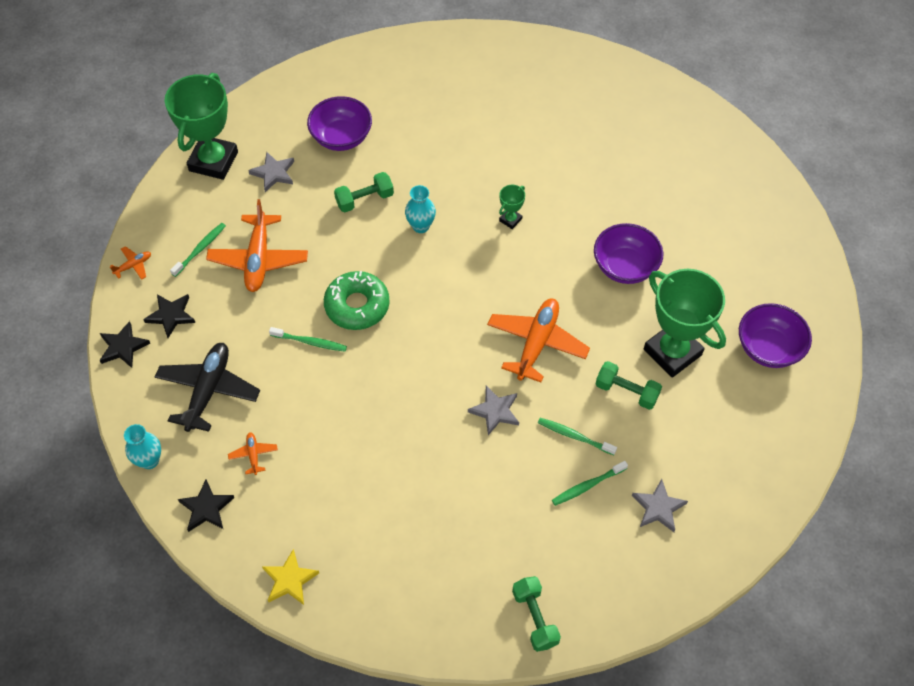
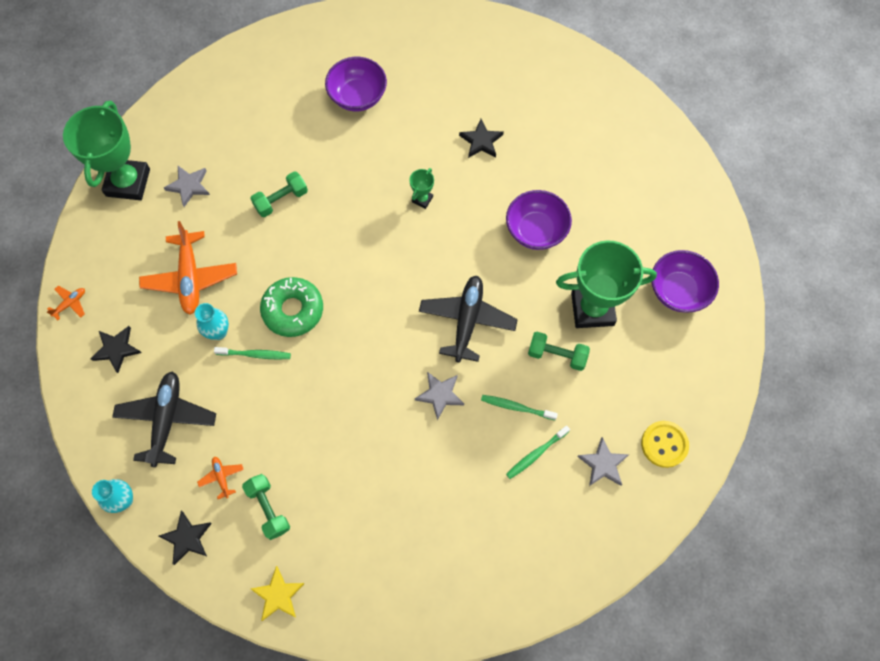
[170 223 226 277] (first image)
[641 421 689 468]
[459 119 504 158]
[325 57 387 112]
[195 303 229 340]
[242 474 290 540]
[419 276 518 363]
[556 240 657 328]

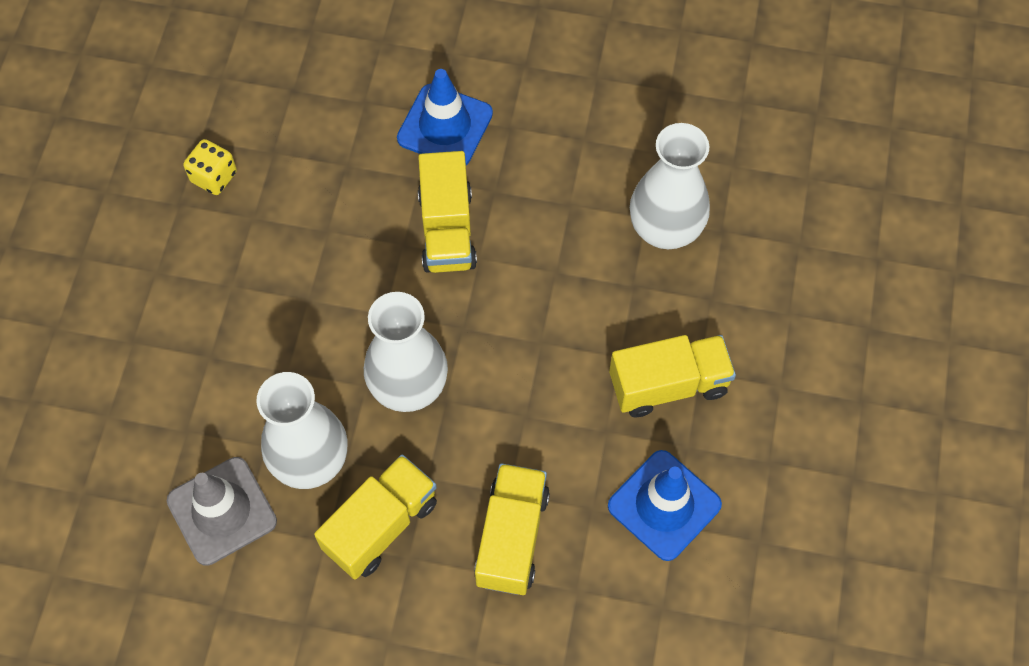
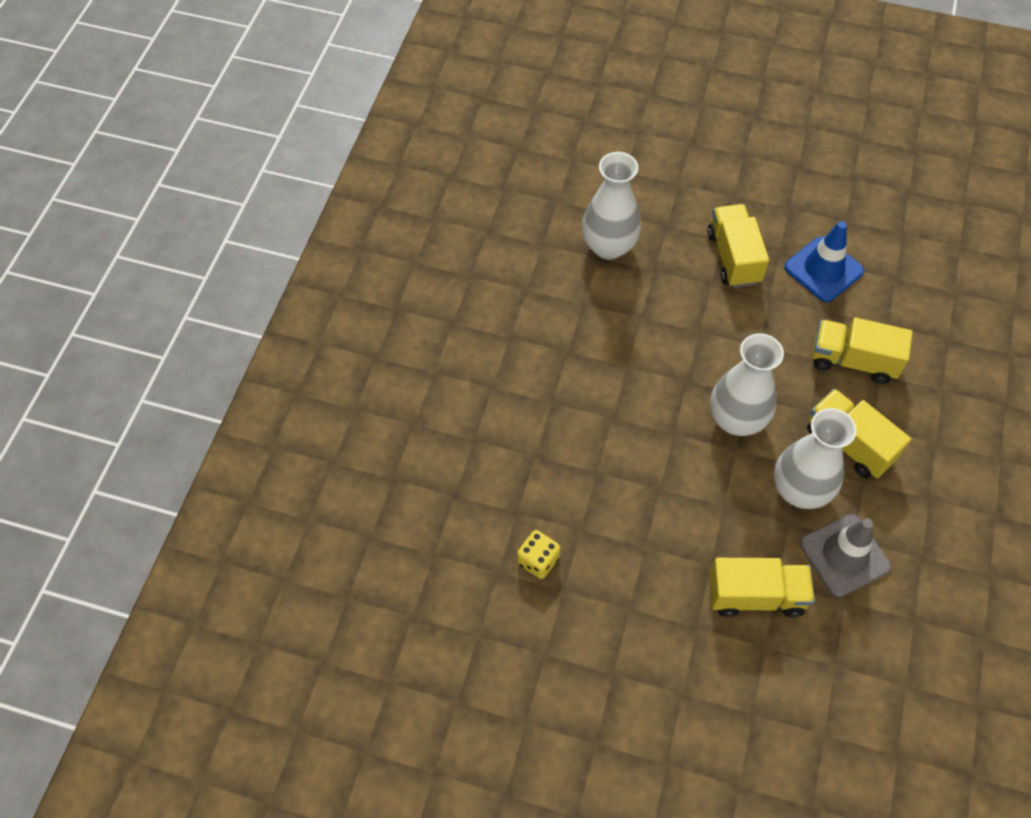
[397 69 493 165] (first image)
[709 558 815 617]

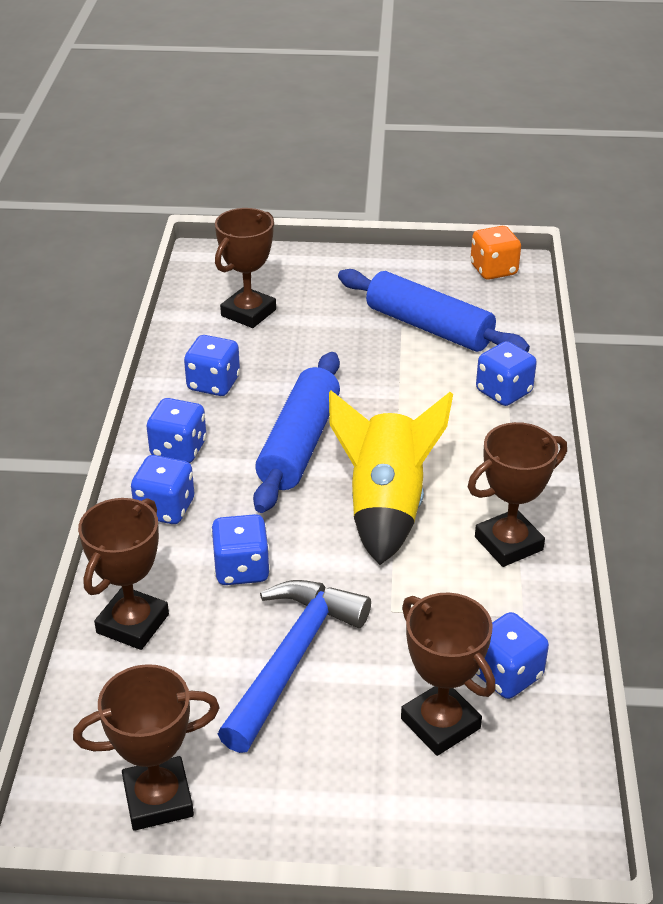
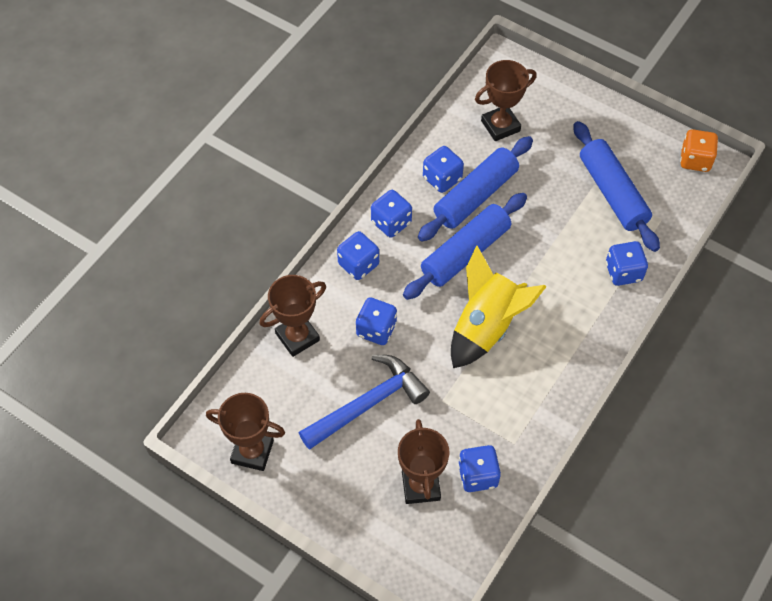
[468 422 567 567] (first image)
[418 136 533 242]

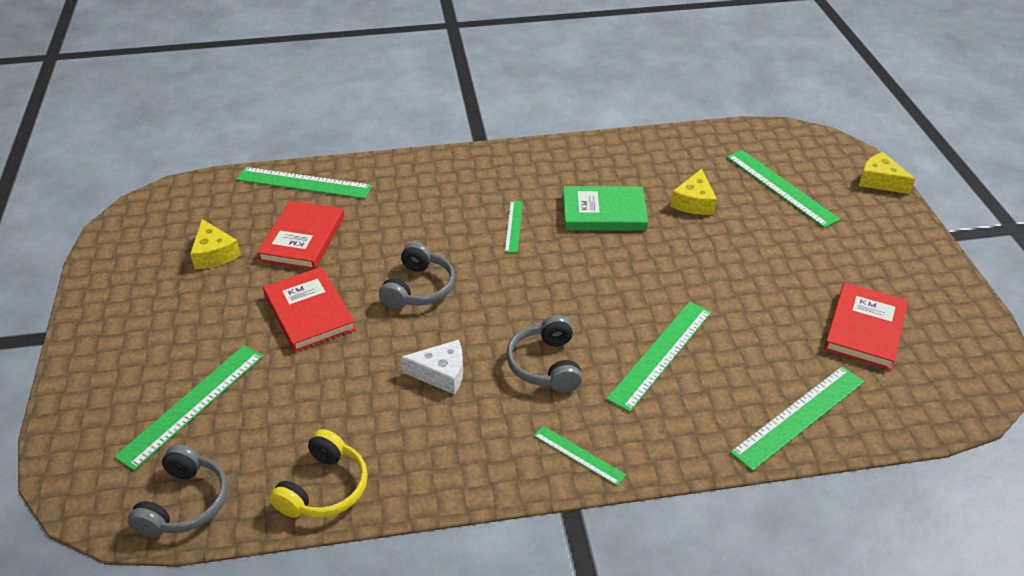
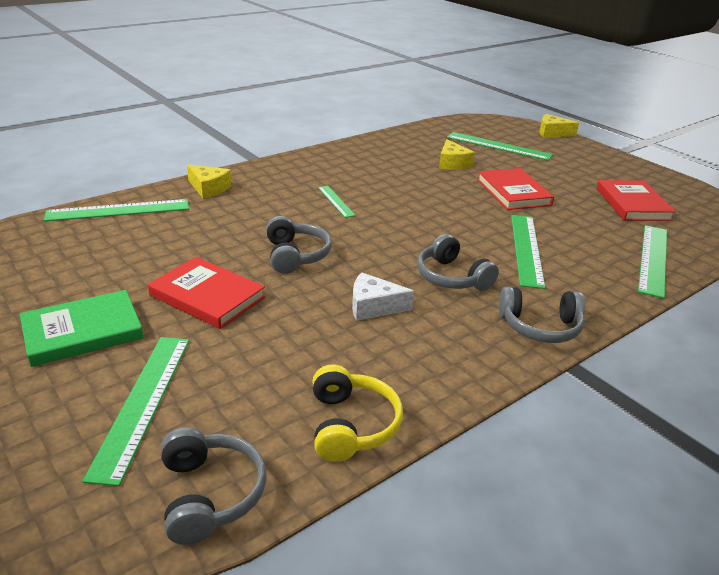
[187 164 231 199]
[477 168 554 210]
[20 290 144 367]
[499 286 585 343]
[352 272 414 321]

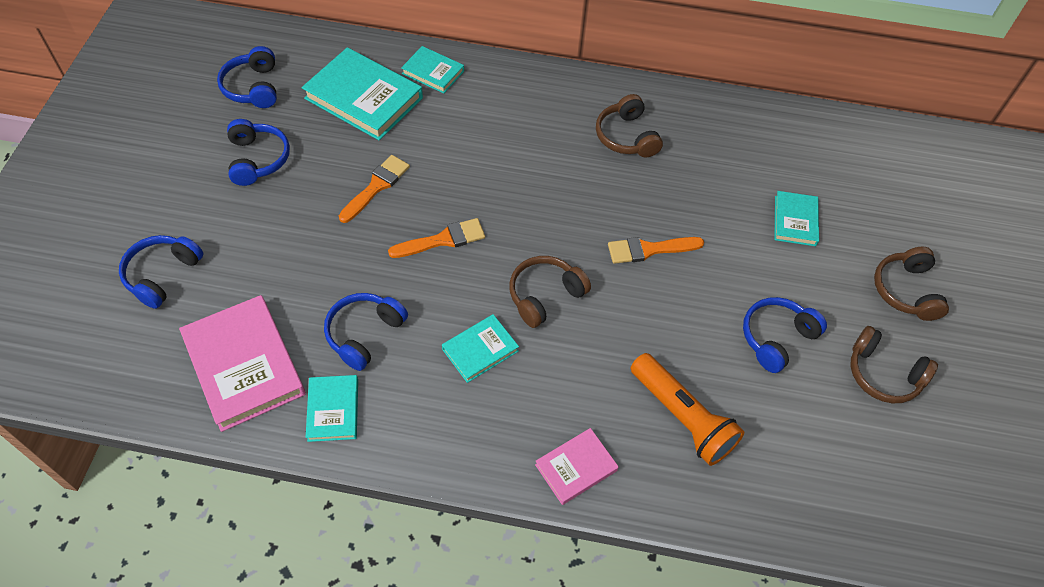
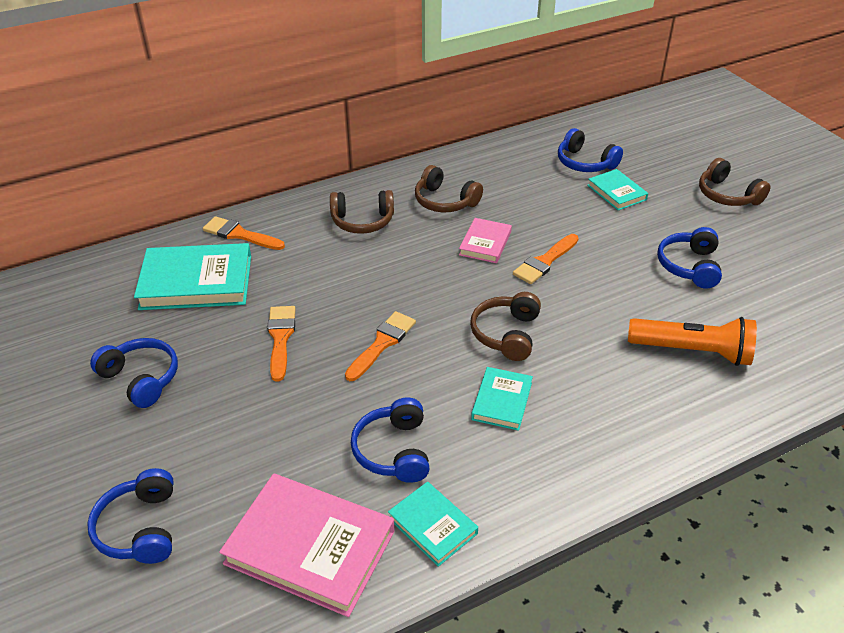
[558 128 623 172]
[459 218 512 263]
[330 190 394 234]
[203 216 285 250]

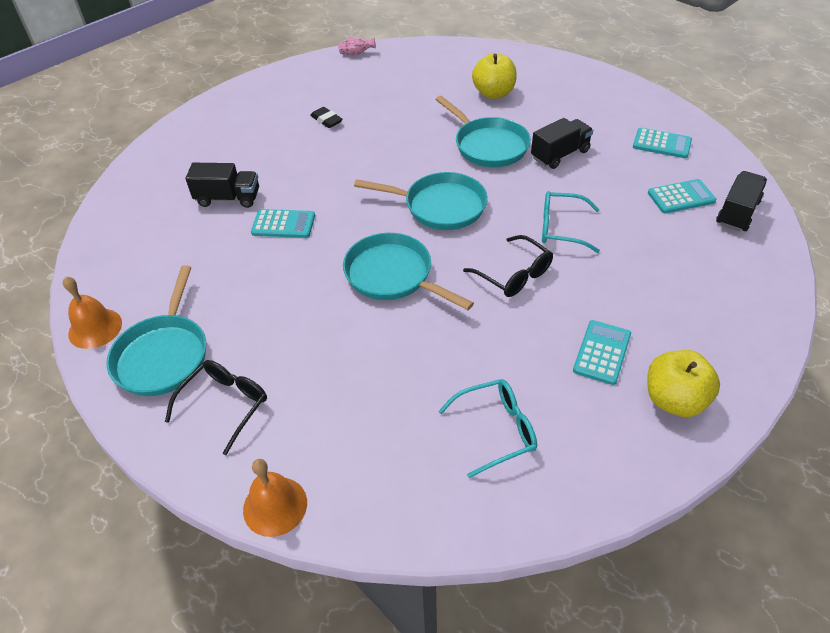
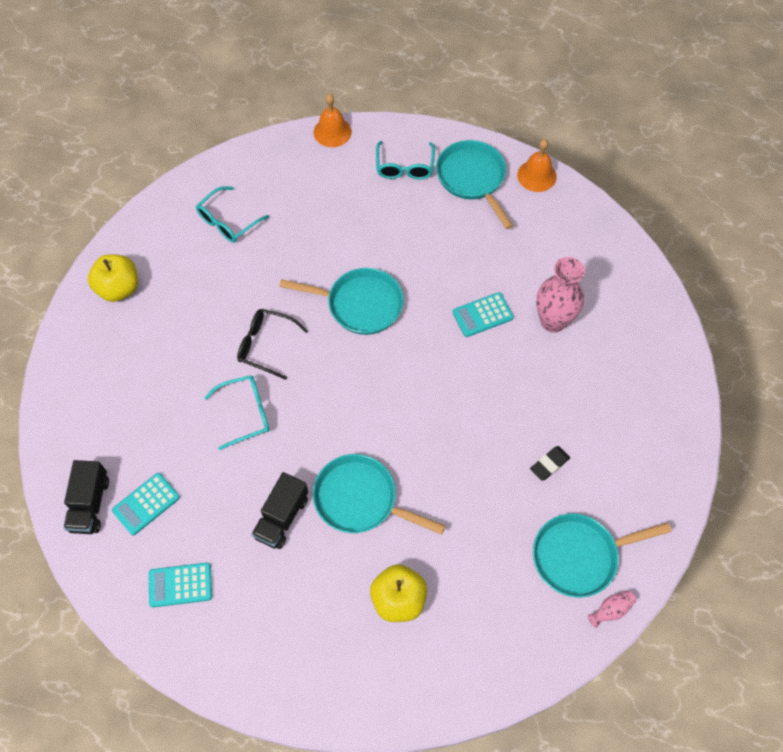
[573 320 631 385] (first image)
[533 514 672 597]
[536 257 585 333]
[376 141 435 180]
[530 446 570 481]

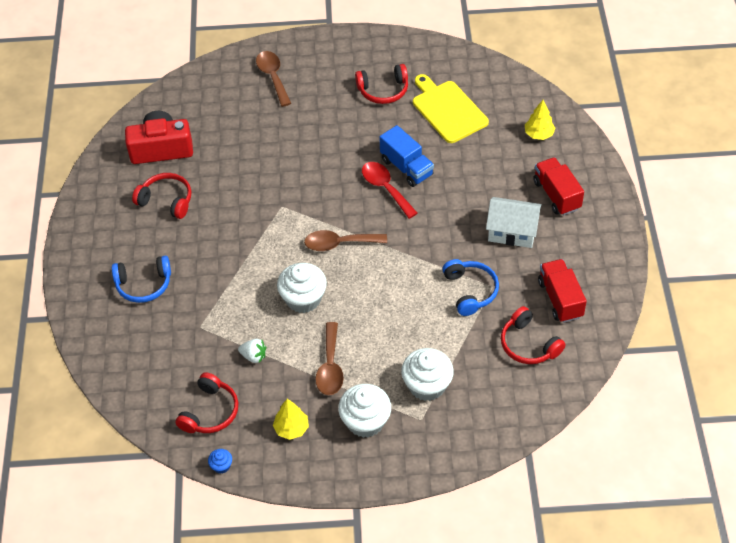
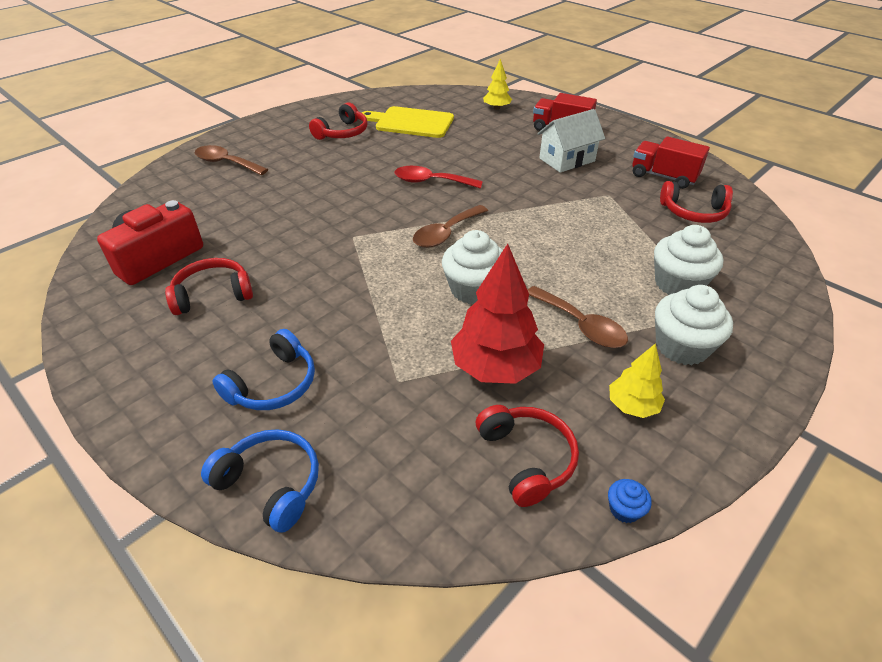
[380 125 434 187] (first image)
[201 429 319 533]
[451 244 544 384]

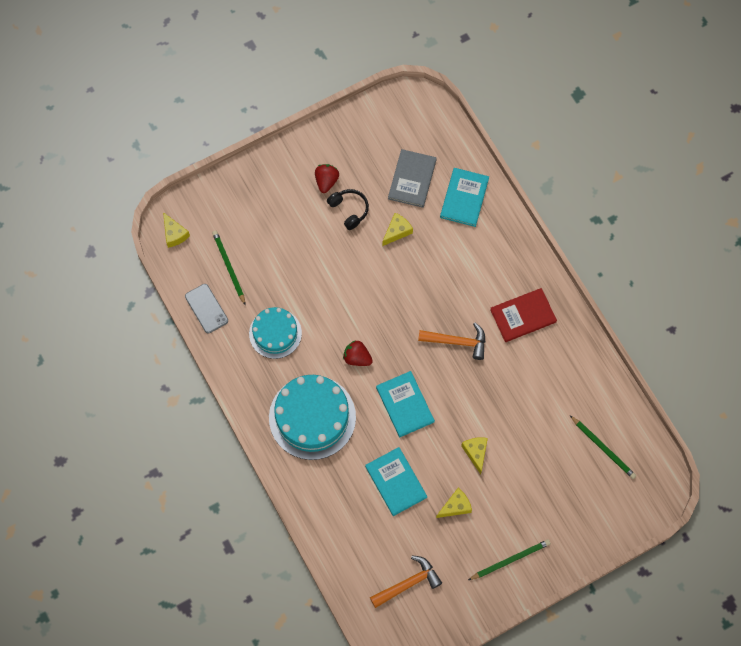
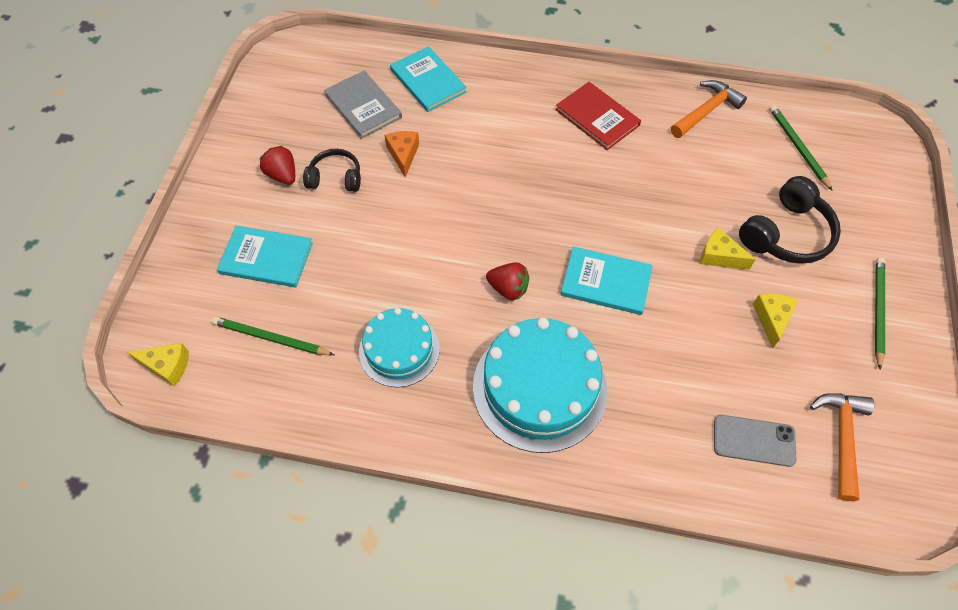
[739 176 841 264]
[714 415 796 467]
[217 226 313 287]
[671 80 747 138]
[384 131 419 177]
[486 262 529 300]
[556 82 641 150]
[769 105 833 191]

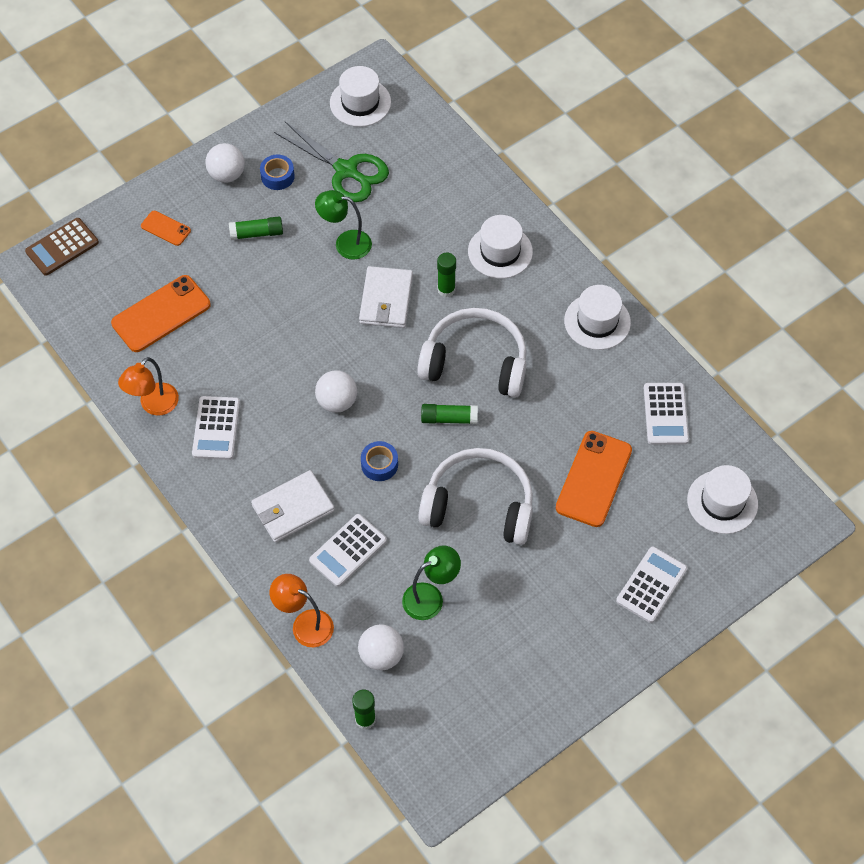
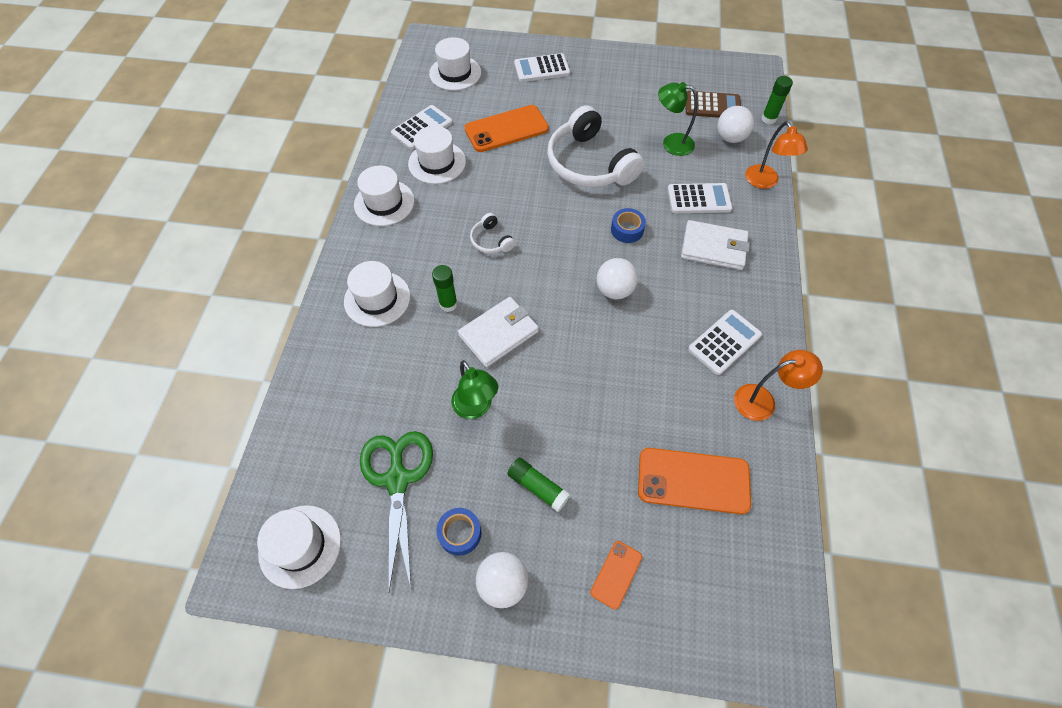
[421 404 478 424] (first image)
[408 126 466 184]
[686 91 741 118]
[590 541 642 609]
[470 213 515 253]

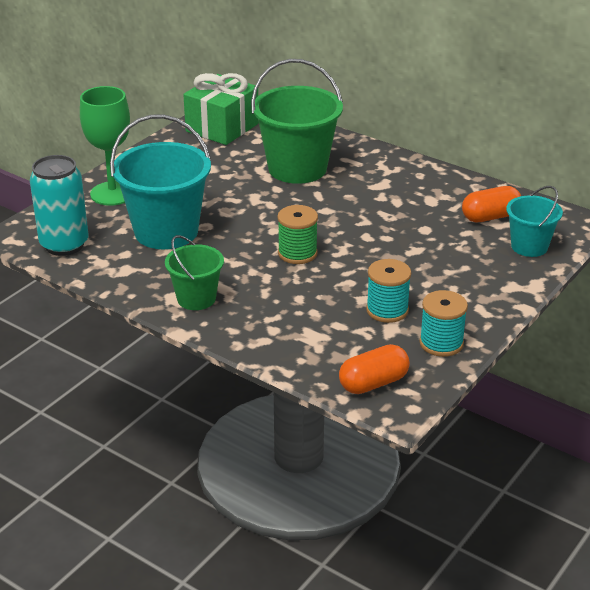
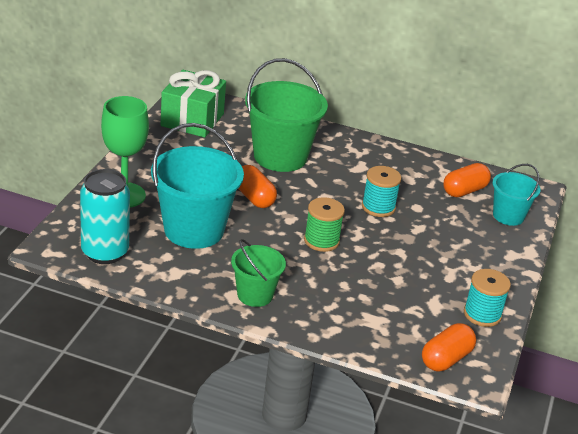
[238 165 277 208]
[362 166 401 217]

